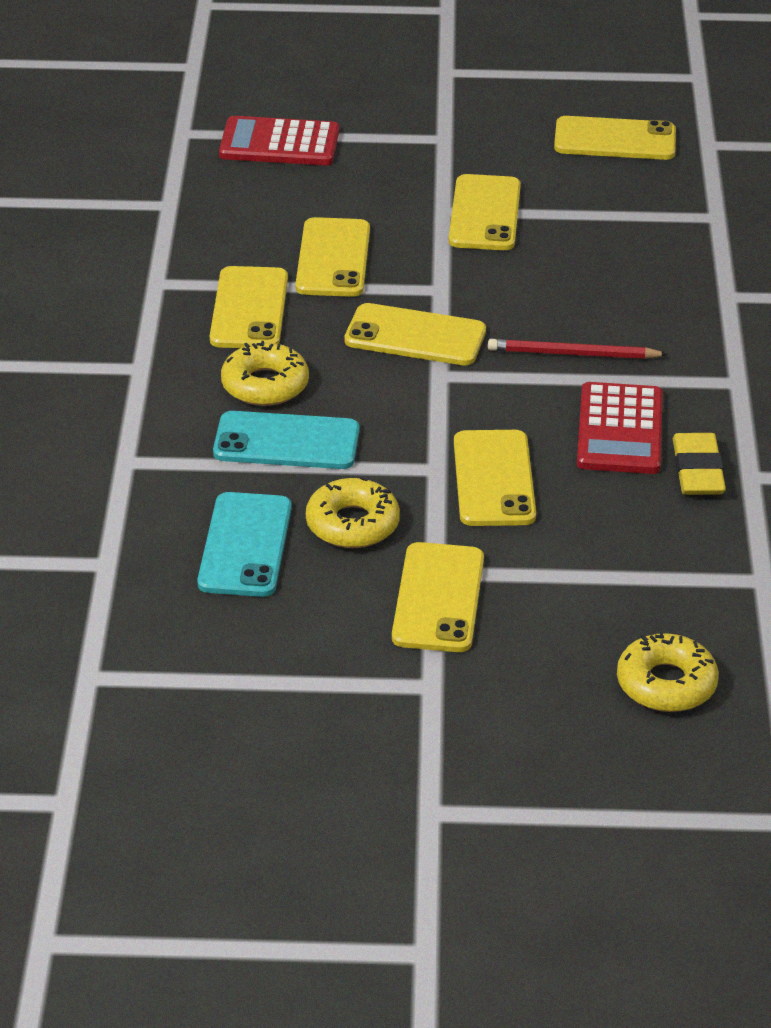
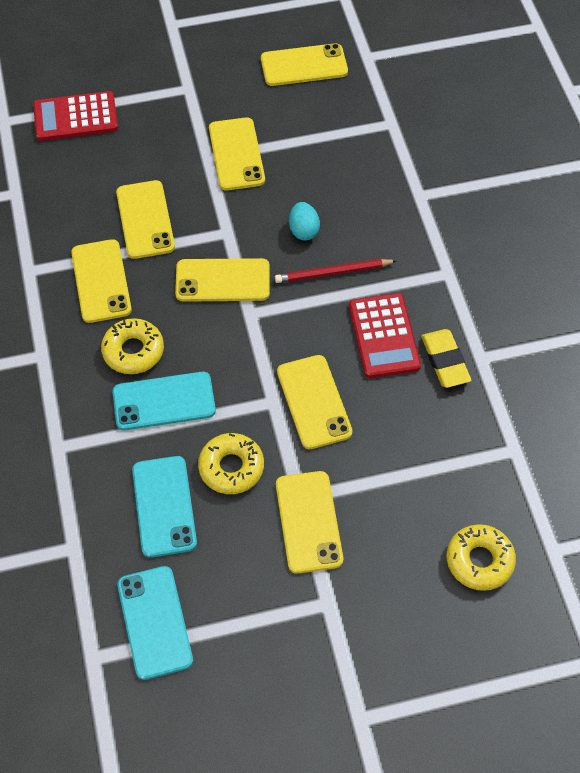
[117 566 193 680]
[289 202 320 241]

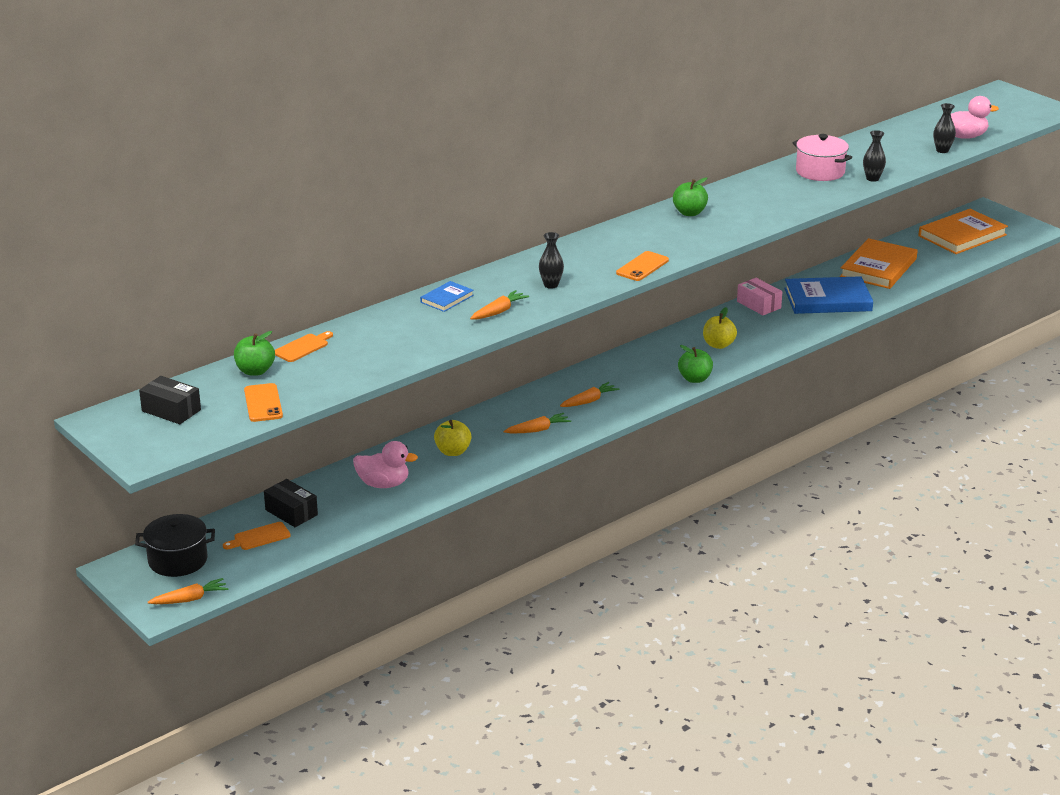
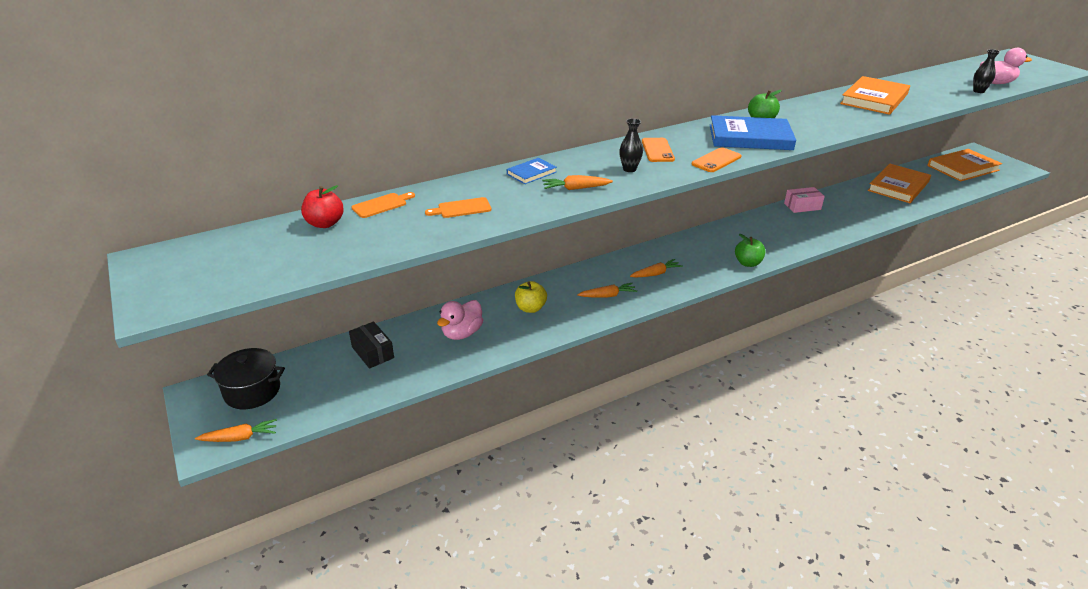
[139 376 201 424] (first image)
[703 307 737 349] (first image)
[863 130 886 182] (first image)
[425 197 491 218]
[642 138 675 162]
[710 115 796 150]
[840 76 910 115]
[301 185 344 228]
[437 300 483 340]
[542 175 613 190]
[784 187 825 213]

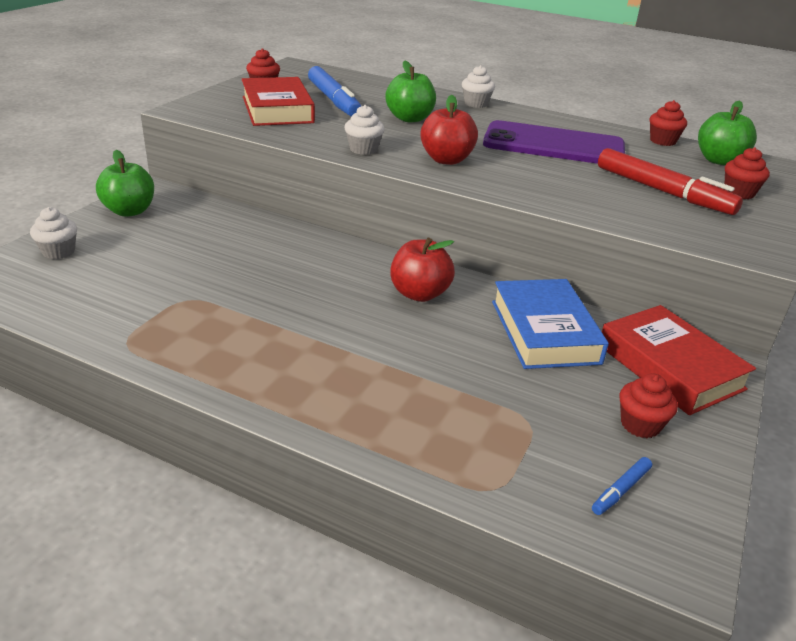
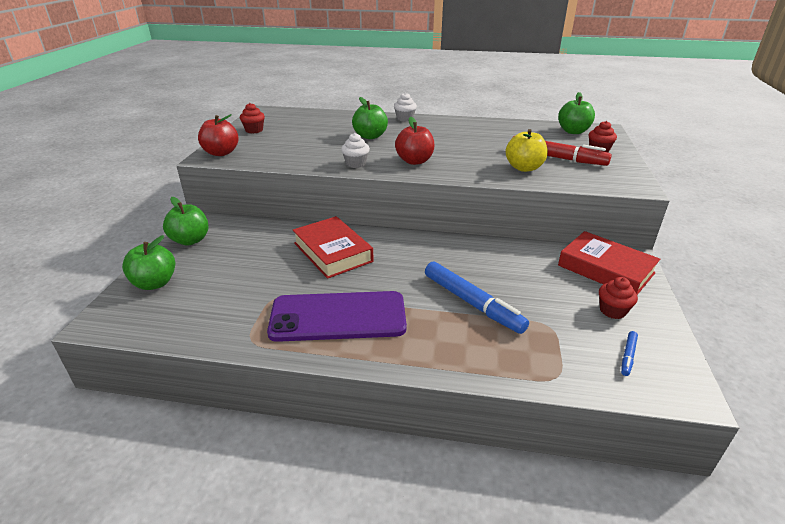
[492 279 609 369] (first image)
[650 100 687 146] (first image)
[505 129 548 172]
[293 216 374 279]
[425 262 529 334]
[198 114 239 156]
[267 291 407 342]
[122 235 175 290]

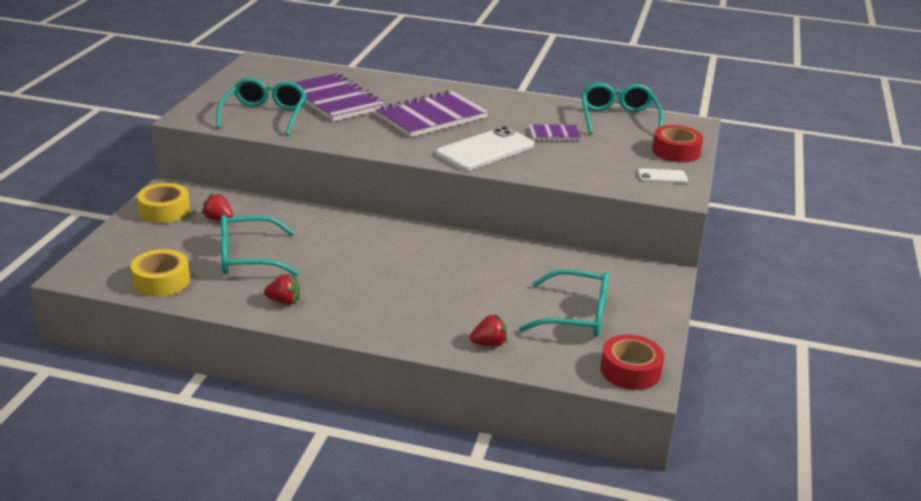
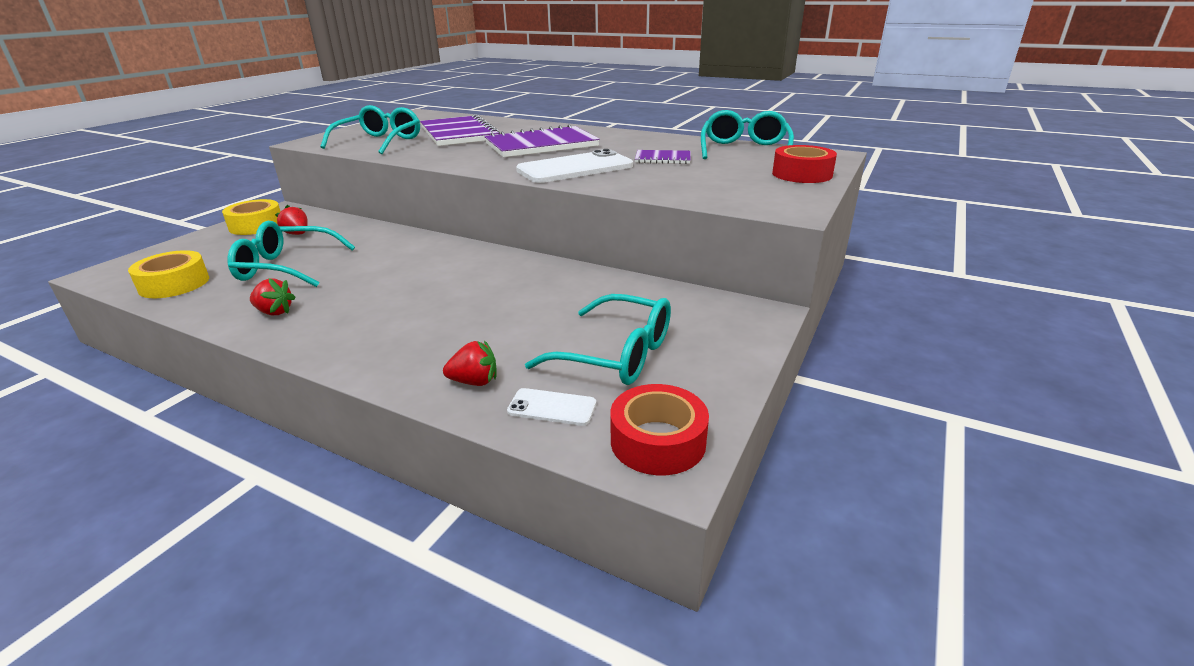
[507 388 596 426]

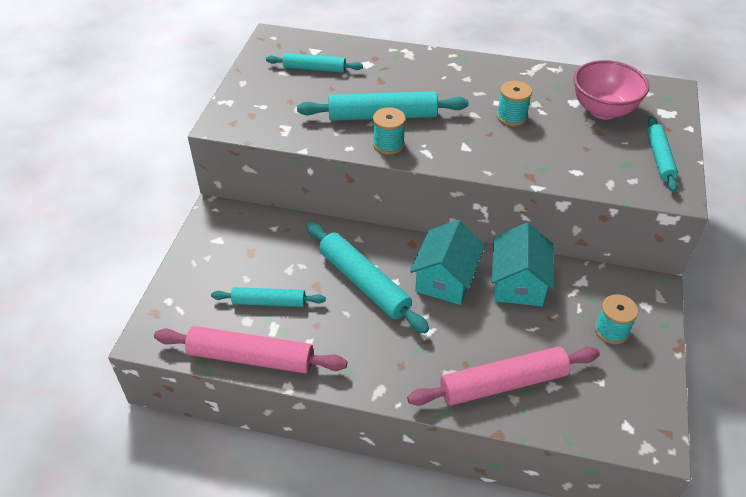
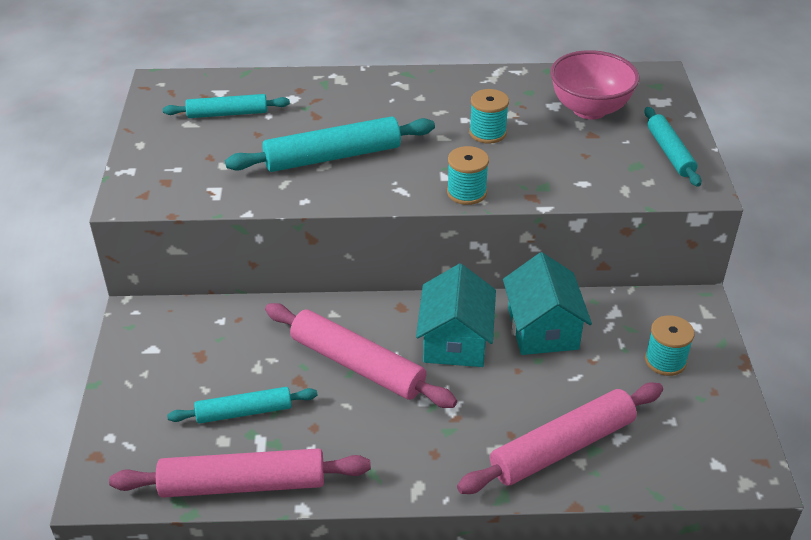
[447 146 489 205]
[265 303 457 408]

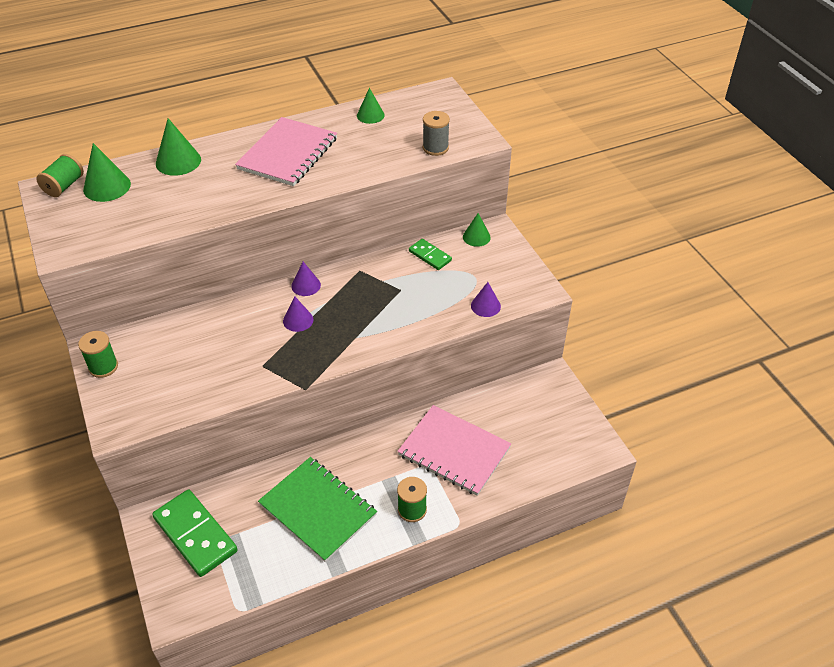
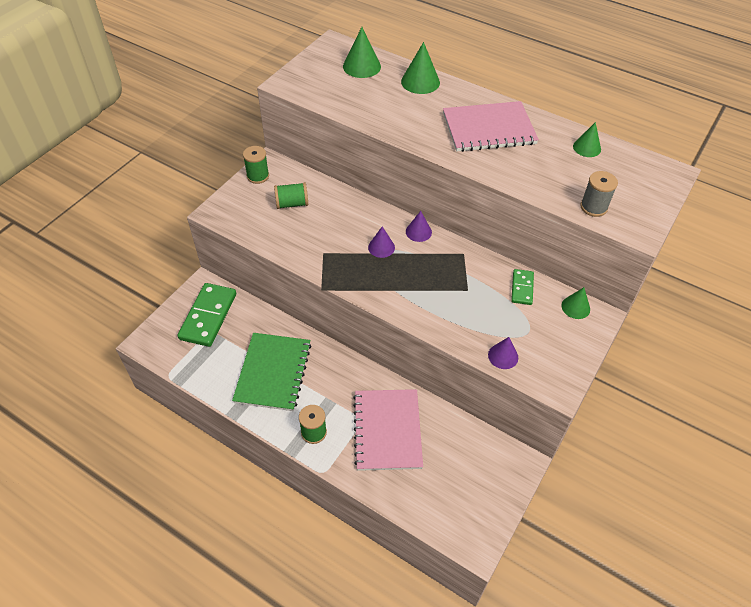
[274 182 308 209]

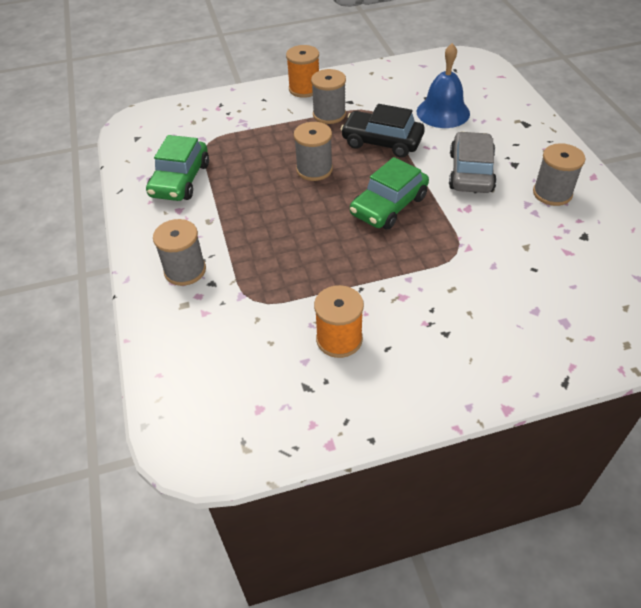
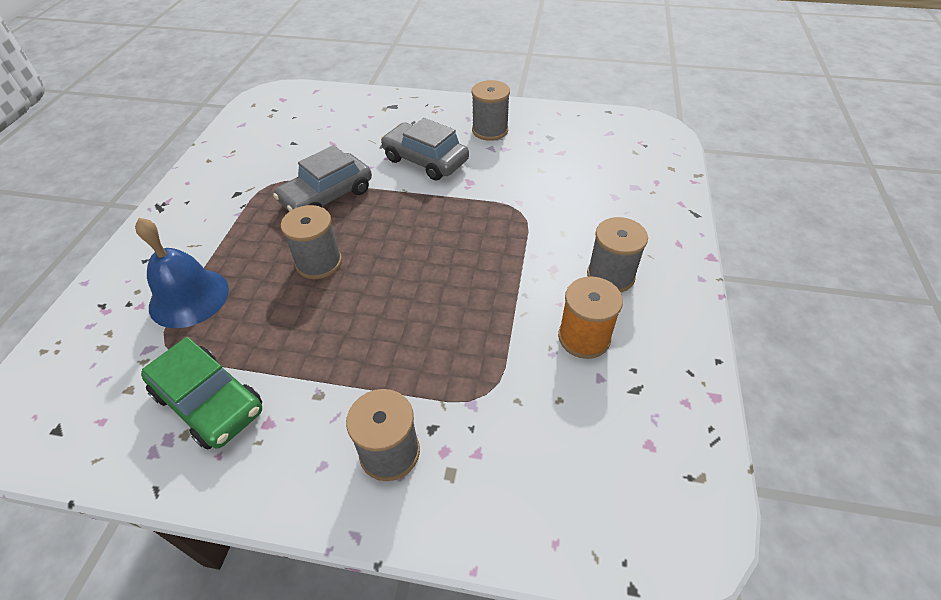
[286 45 319 98] (first image)
[350 157 429 230] (first image)
[587 217 648 292]
[135 218 229 328]
[273 145 372 212]

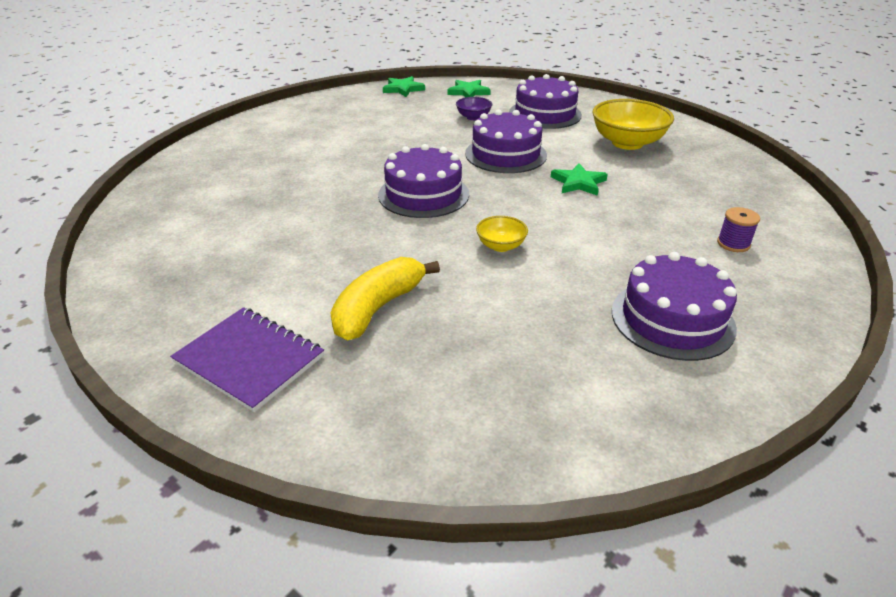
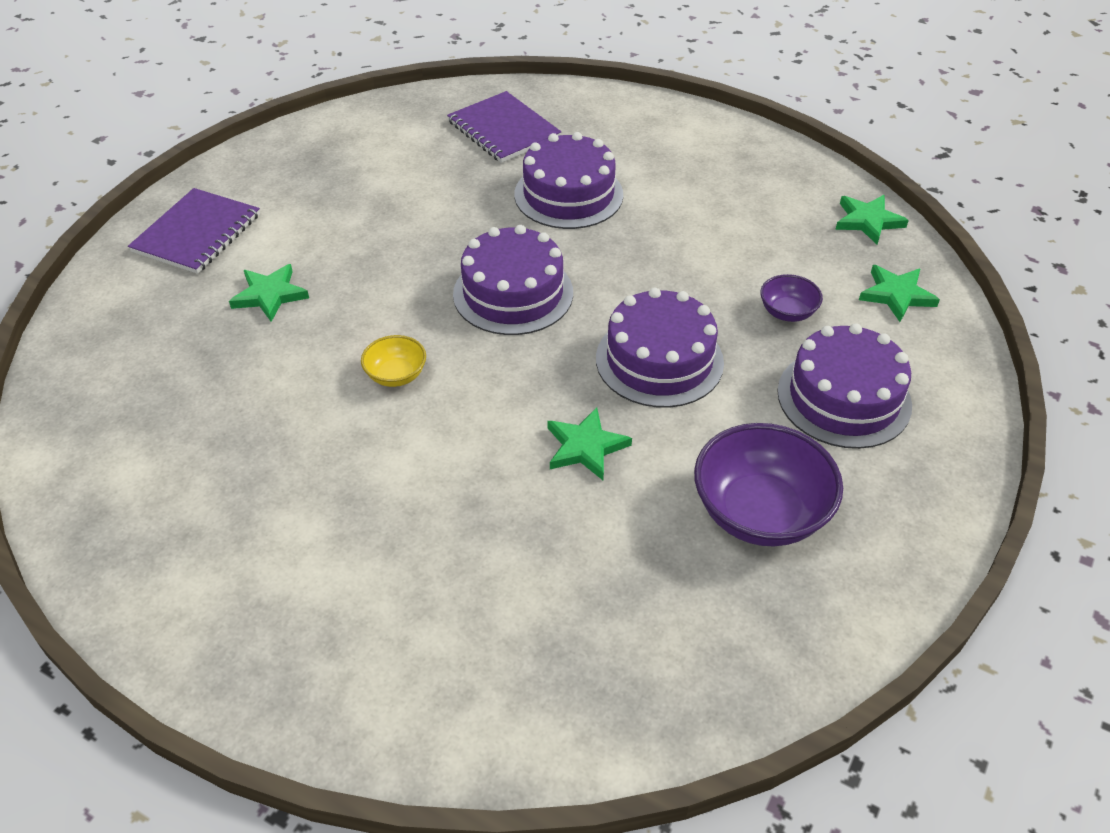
[717 207 760 252] (first image)
[447 91 561 163]
[514 132 623 229]
[229 264 309 322]
[694 423 843 546]

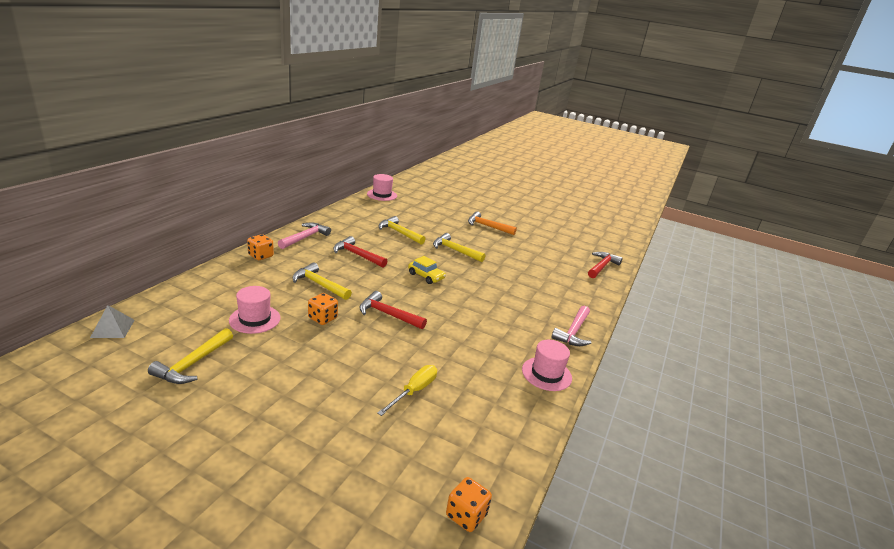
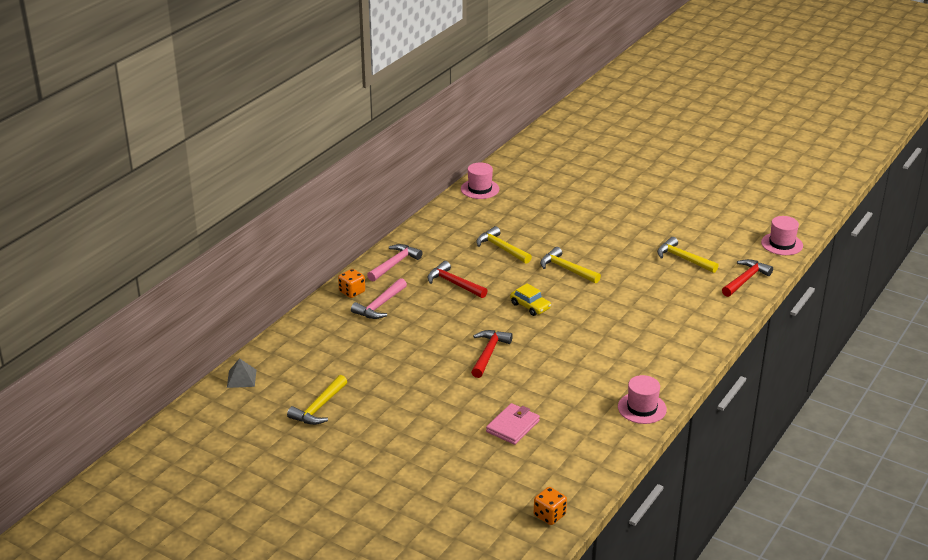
[308 293 338 325] (first image)
[468 211 517 235] (first image)
[761 216 803 255]
[657 237 719 273]
[351 278 407 319]
[486 403 540 445]
[471 330 513 378]

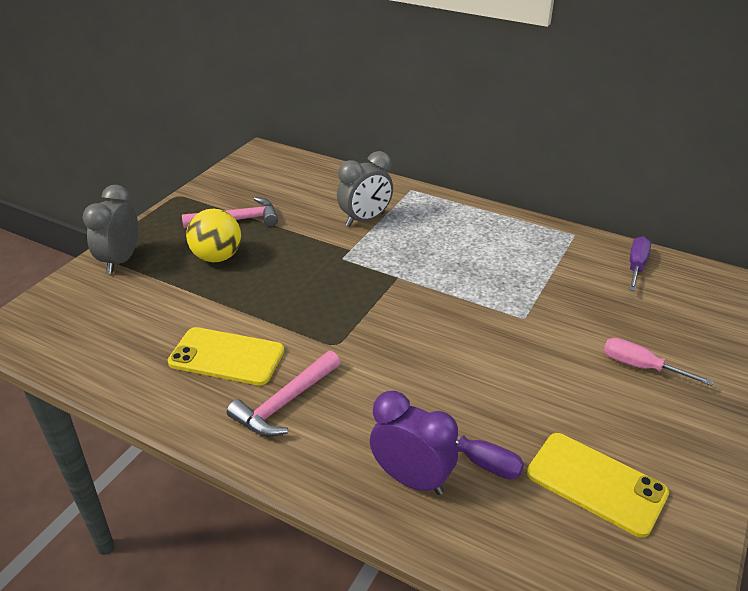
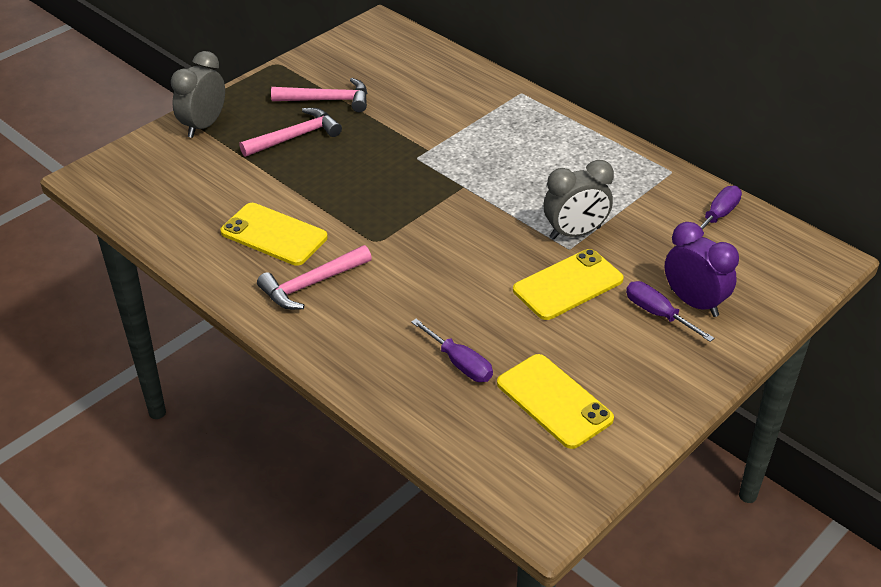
[513 249 624 320]
[544 160 614 240]
[665 222 739 317]
[239 108 342 157]
[626 281 714 342]

